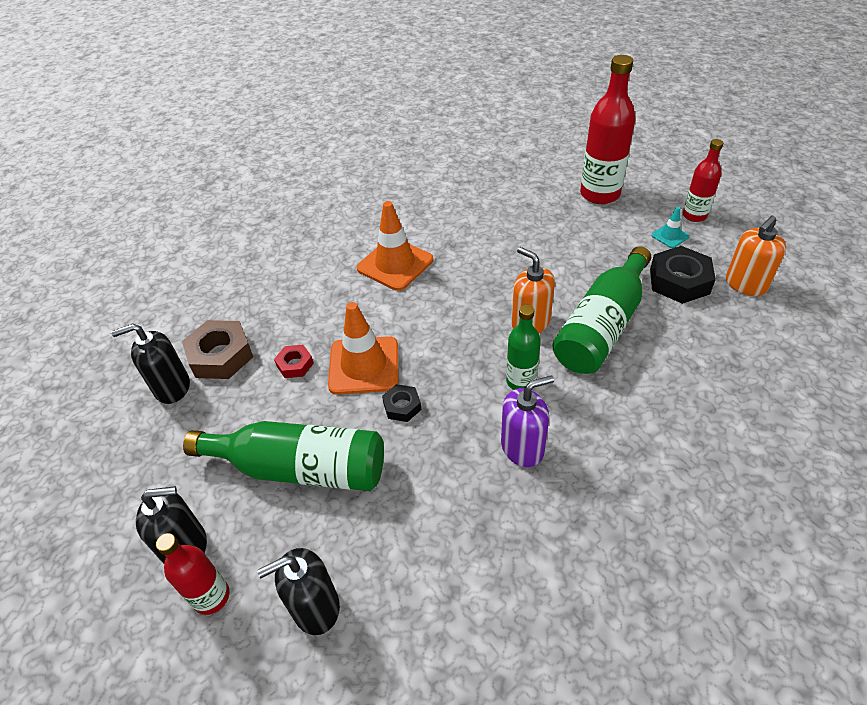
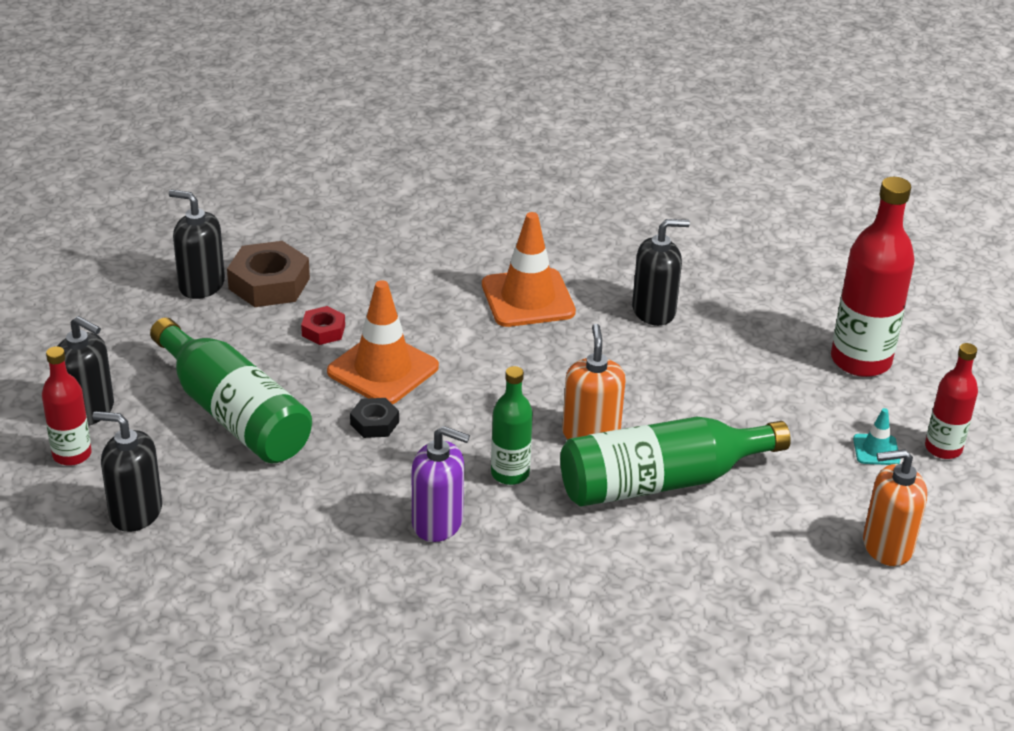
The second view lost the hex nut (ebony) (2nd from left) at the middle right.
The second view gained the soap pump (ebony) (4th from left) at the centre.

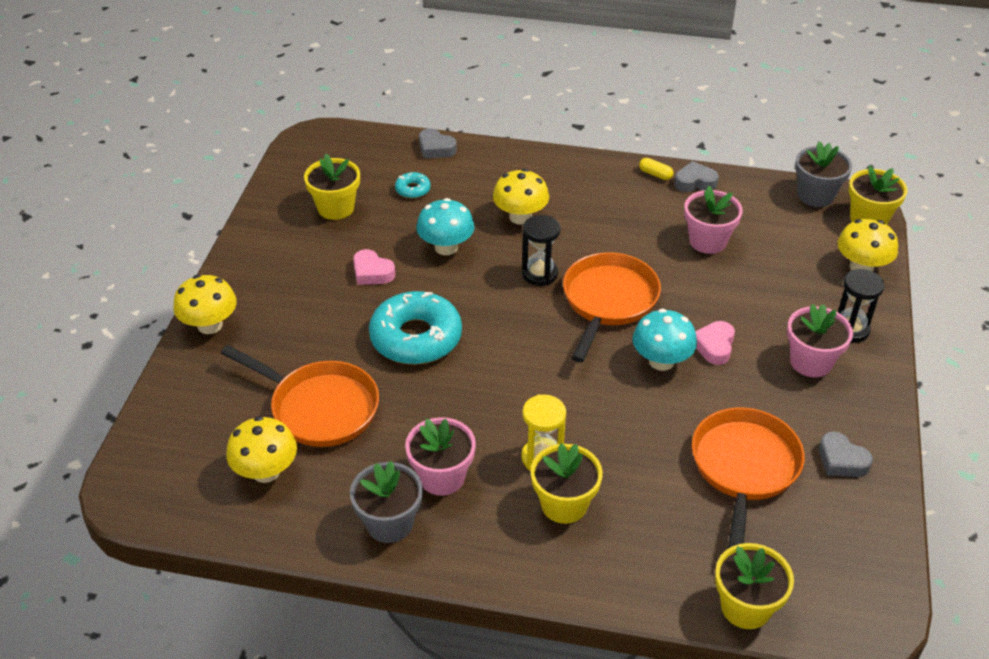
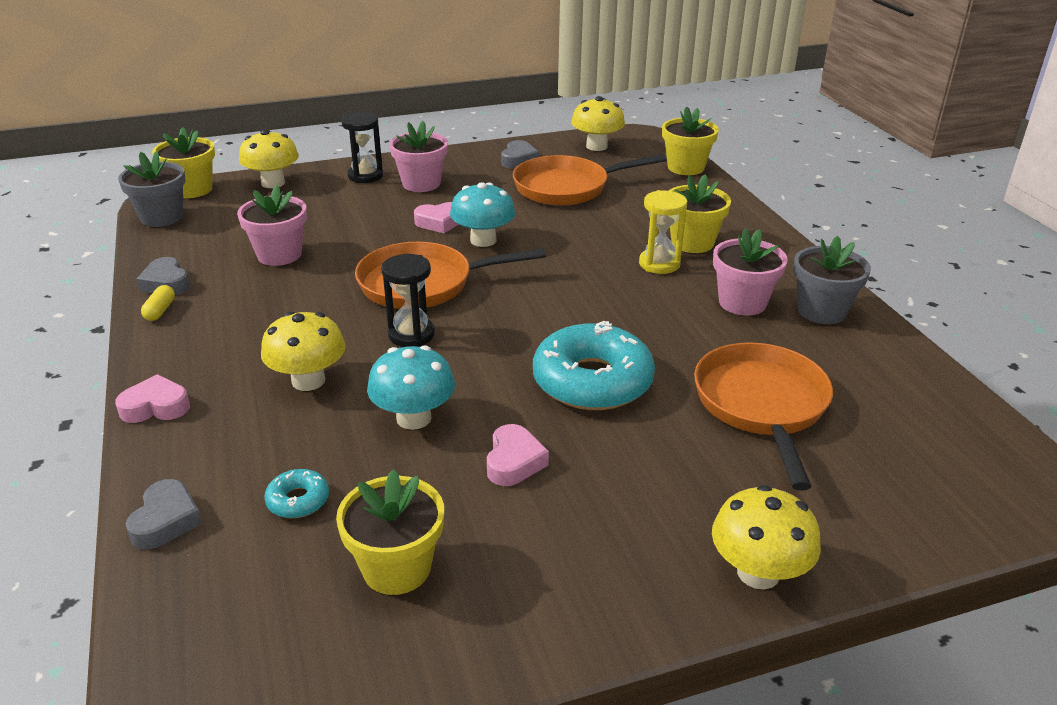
The mushroom (golden) (2nd from left in the first image) ended up elsewhere, having gone from the bottom left to the top centre.
The second view gained the heart shape (pink) (1st from left) at the middle left.

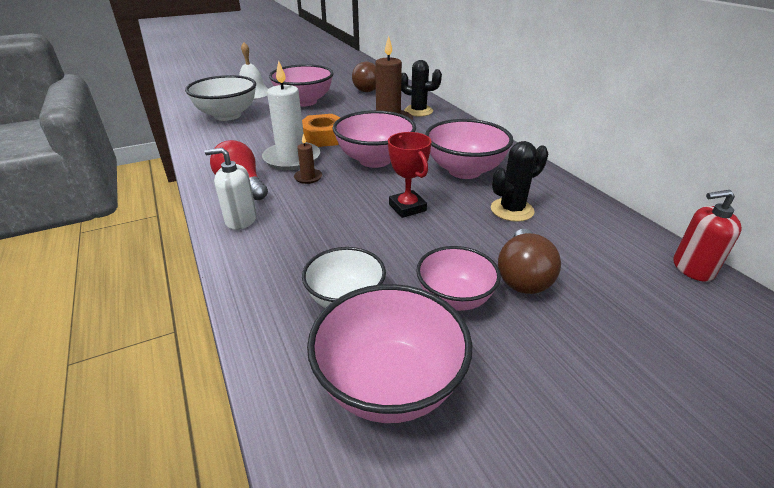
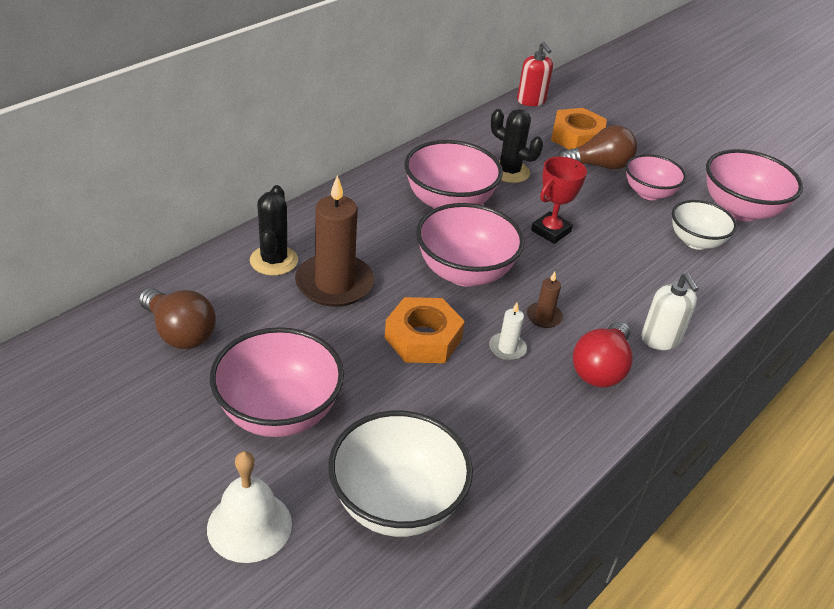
The size of the pillar candle (pure white) at the top centre changed by a factor of 0.46.
The second view gained the hex nut (orange-coloured) (2nd from left) at the top right.

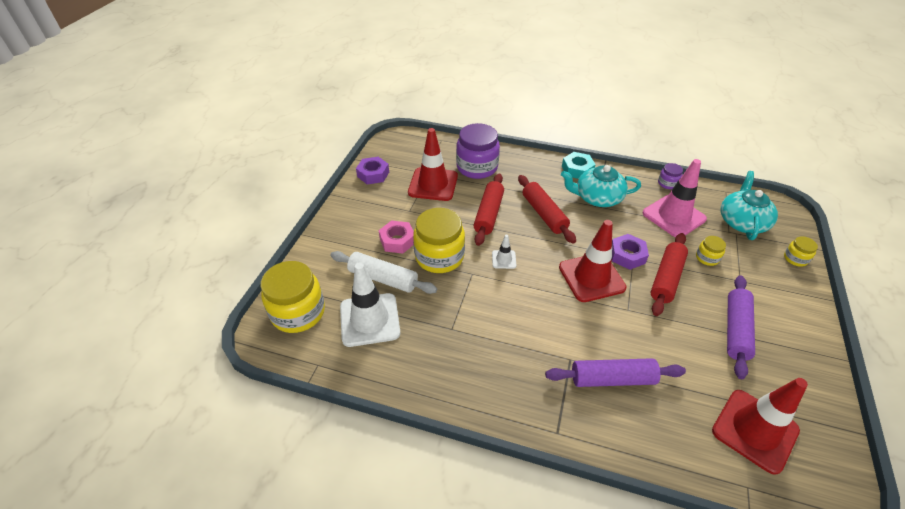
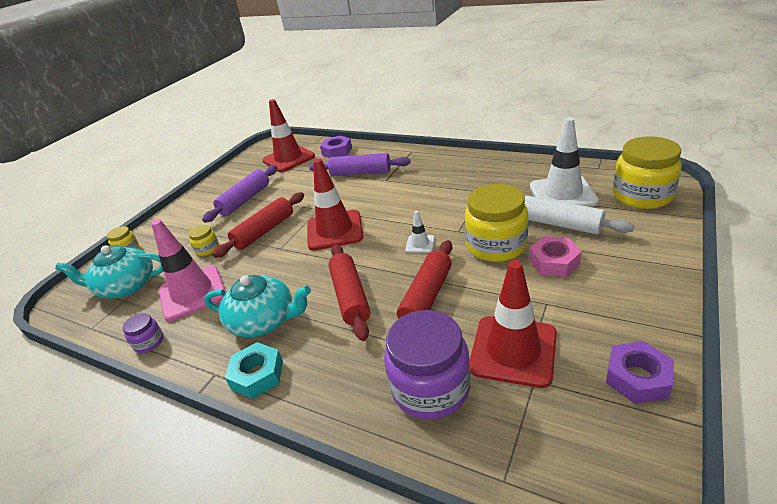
The china teapot (turquoise) (2nd from left in the first image) at the middle right ended up facing another way, 60 degrees clockwise from before.
The hex nut (royal purple) (2nd from left in the first image) ended up elsewhere, having gone from the middle right to the top centre.

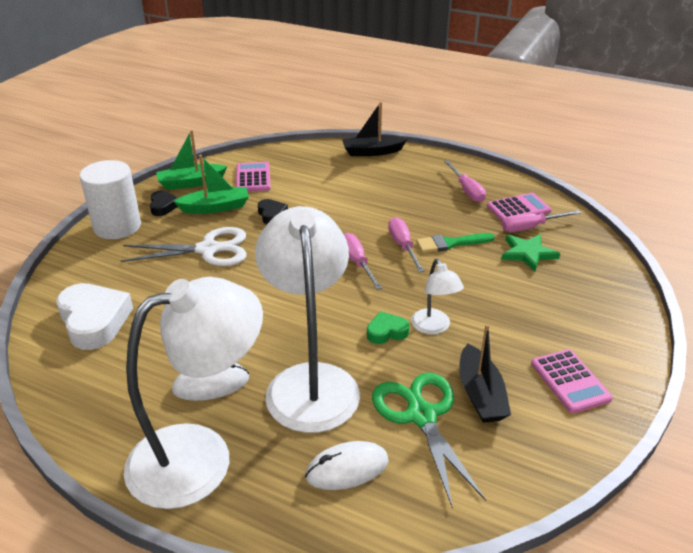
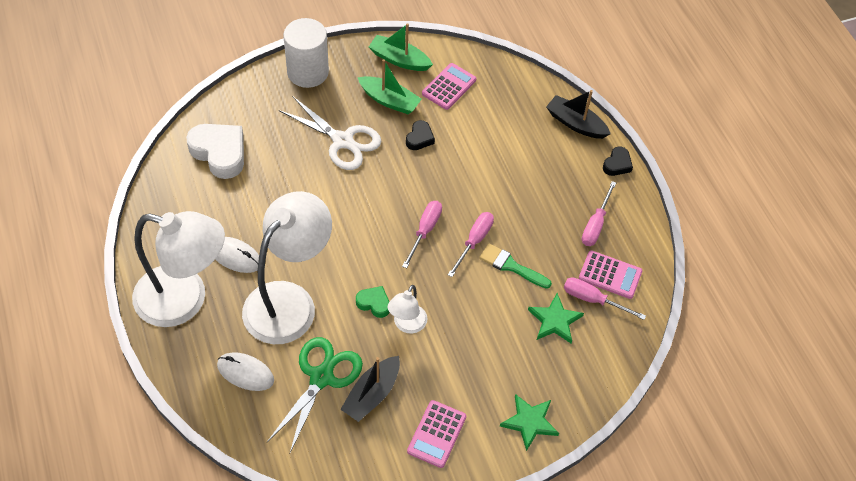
The heart shape (ebony) (1st from left in the first image) ended up elsewhere, having gone from the middle left to the middle right.
The heart shape (pure white) at the middle left ended up facing another way, 60 degrees counterclockwise from before.
The second view gained the five-pointed star (emerald) (1st from left) at the bottom centre.

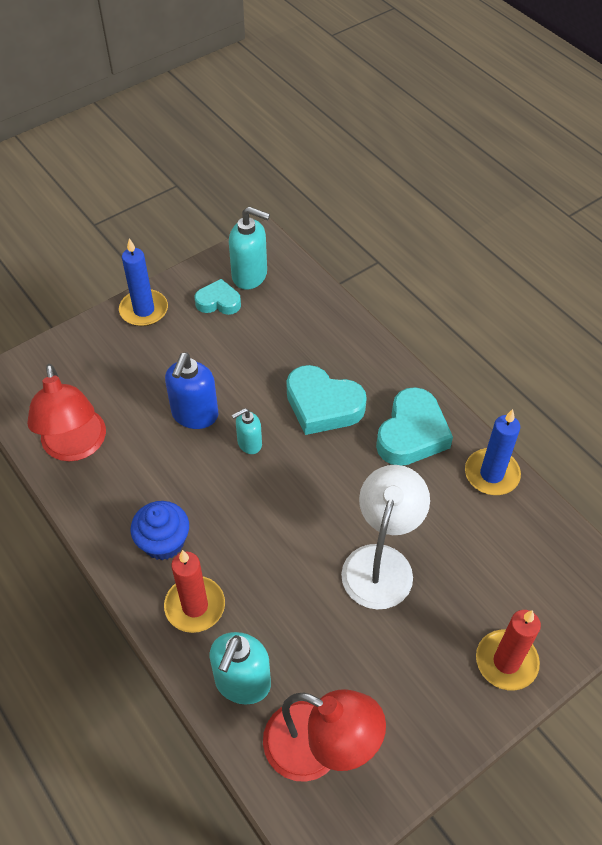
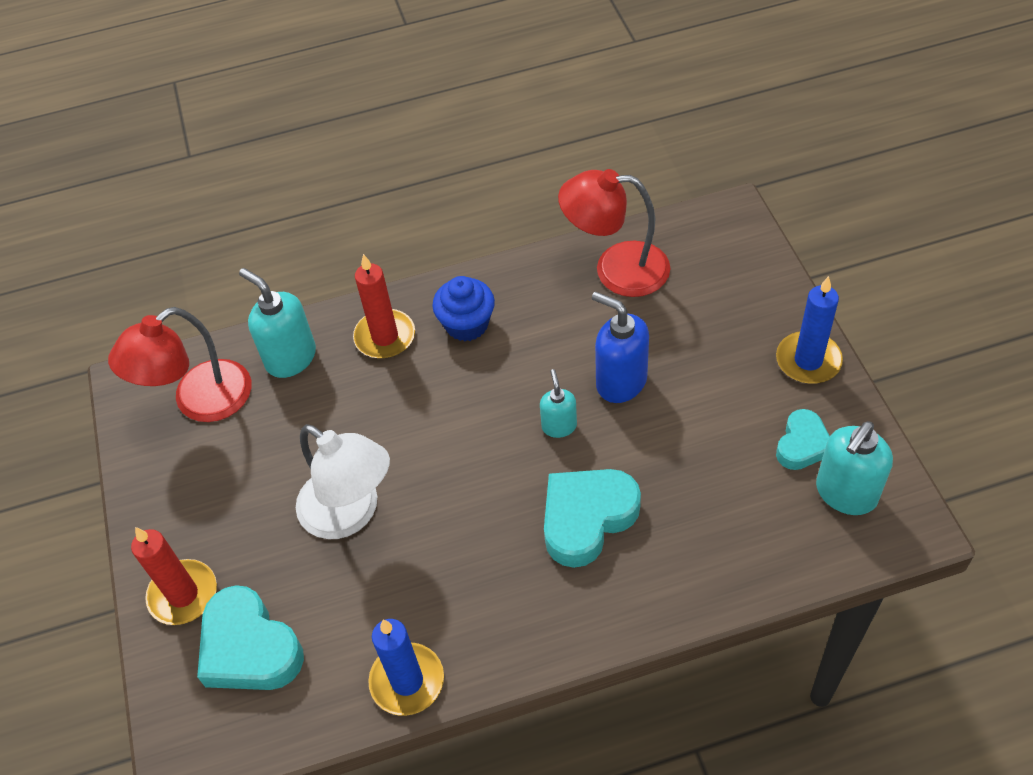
The heart shape (turquoise) (3rd from left in the first image) ended up elsewhere, having gone from the middle right to the bottom left.

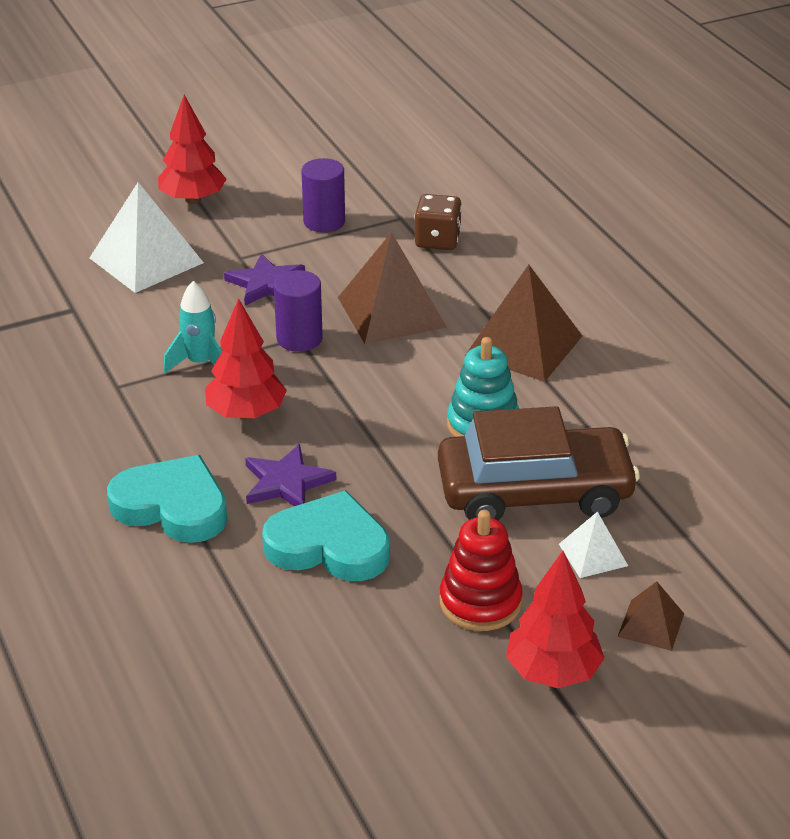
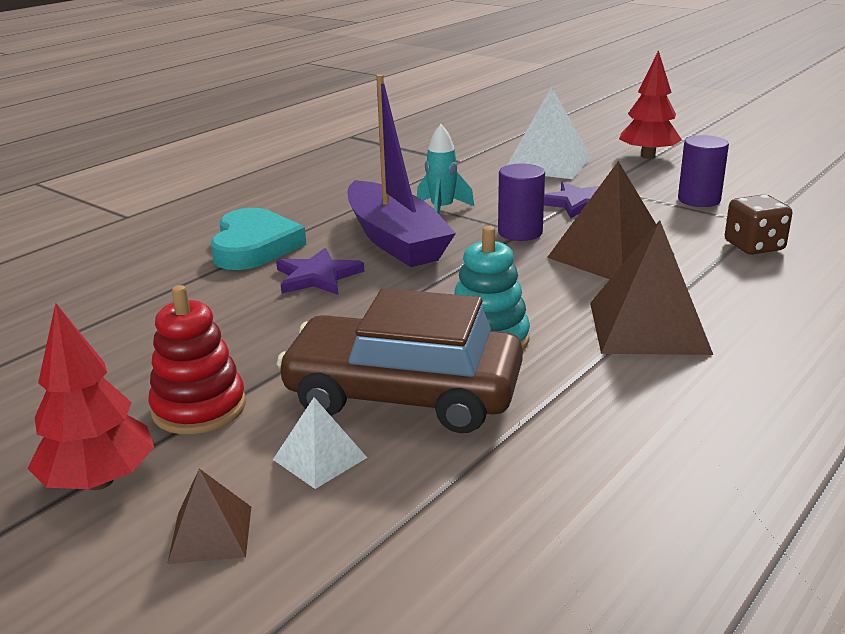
Where the toy tree (crimson) (2nd from left) stood at the middle left, the sailboat (royal purple) came to stand at the top centre.
The car (russet) at the middle right ended up facing another way, 135 degrees clockwise from before.
The second view lost the heart shape (turquoise) (2nd from left) at the centre.

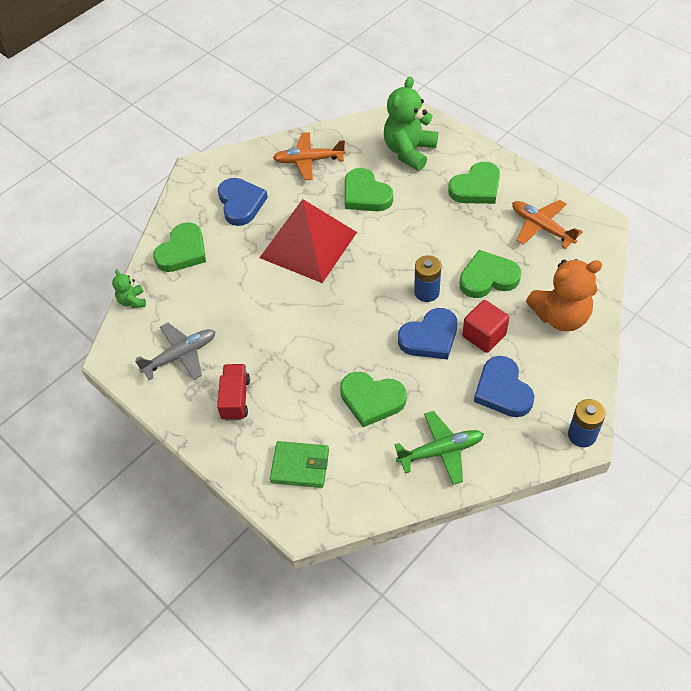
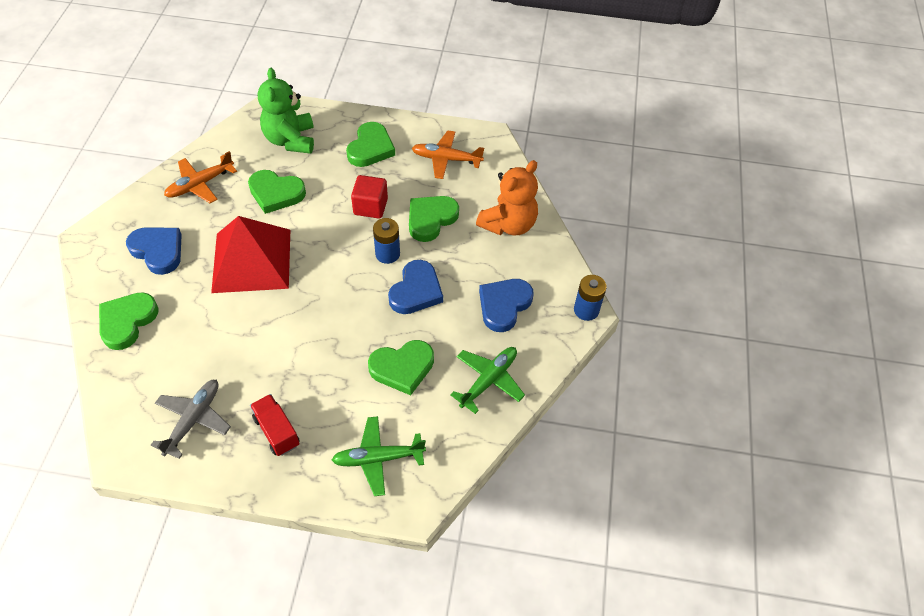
The heart shape (emerald) (1st from left) at the middle left ended up facing another way, 150 degrees counterclockwise from before.
The second view lost the teddy (emerald) (1st from left) at the middle left.
The block (crimson) ended up elsewhere, having gone from the middle right to the top centre.
The heart shape (blue) (3rd from left) at the middle right ended up facing another way, 90 degrees clockwise from before.
Where the billfold (emerald) stood at the bottom centre, the toy plane (emerald) (1st from left) came to stand at the bottom centre.

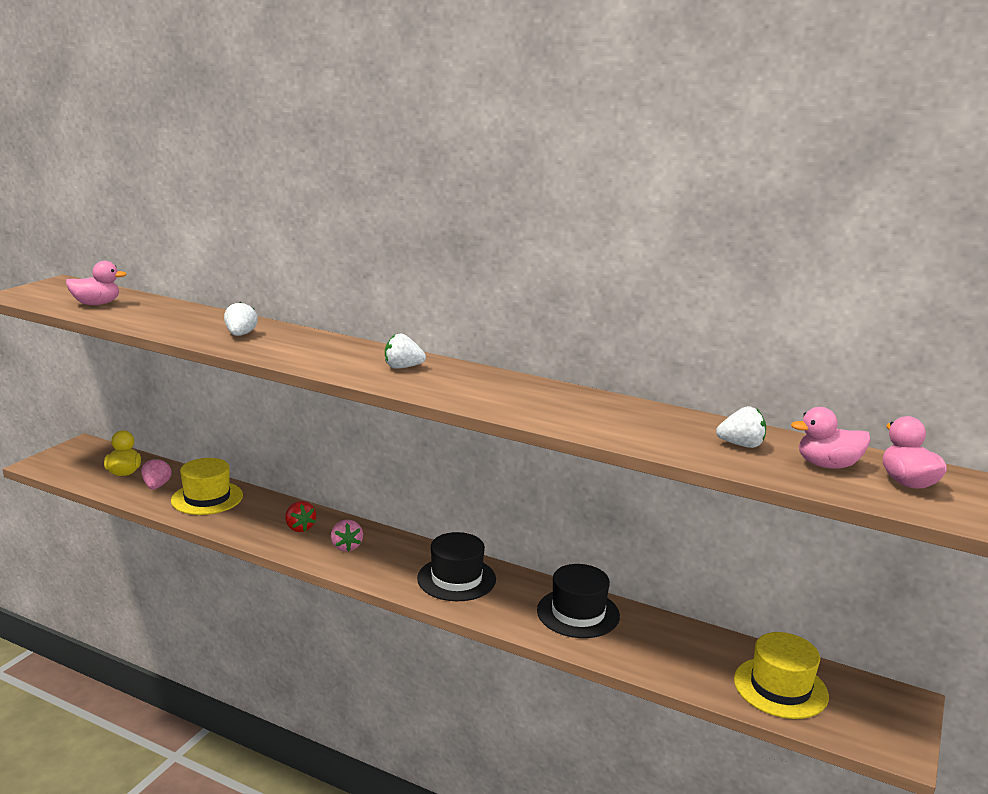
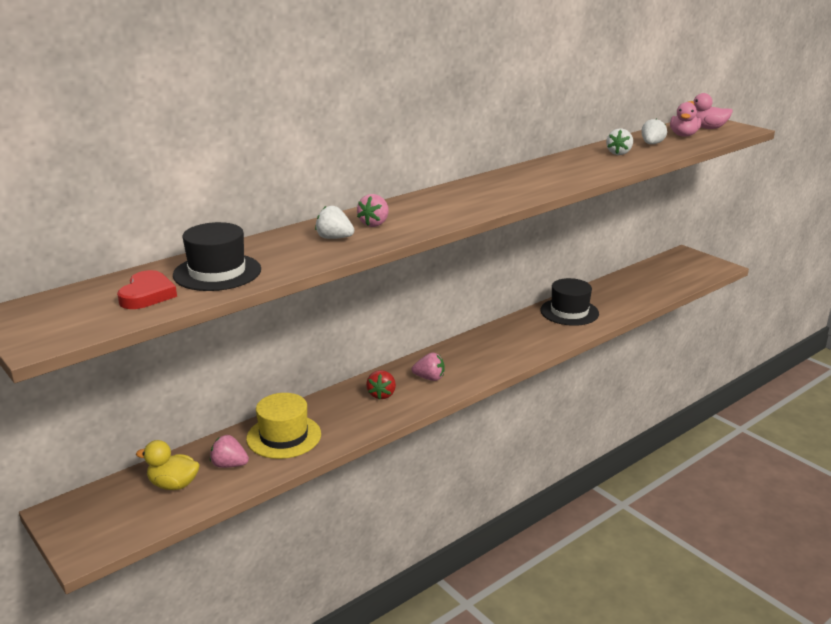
Where the rubber duck (pink) (1st from left) stood at the middle left, the heart shape (crimson) came to stand at the middle left.
The berry (pure white) (2nd from left) ended up elsewhere, having gone from the centre to the top right.
The berry (crimson) at the middle left ended up facing another way, 105 degrees clockwise from before.
The hat (ebony) (1st from left) ended up elsewhere, having gone from the bottom centre to the middle left.
The second view lost the hat (golden) (2nd from left) at the bottom right.
The second view gained the berry (pink) (2nd from left) at the centre.

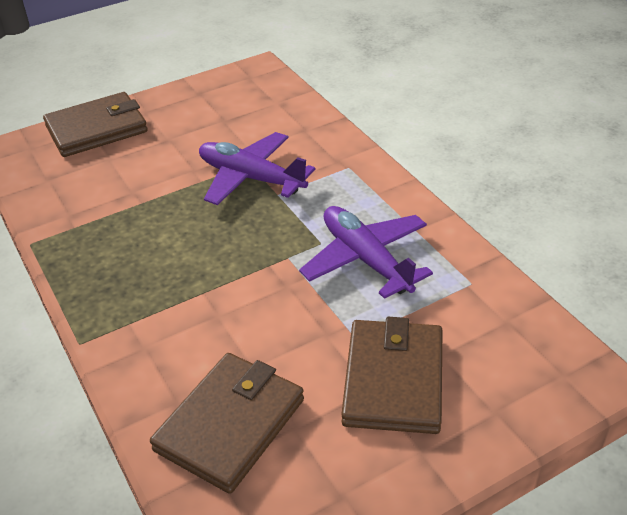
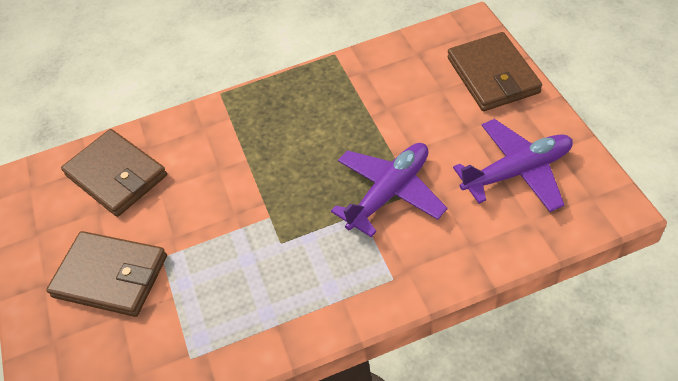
The toy plane (royal purple) (2nd from left) ended up elsewhere, having gone from the centre to the middle right.

